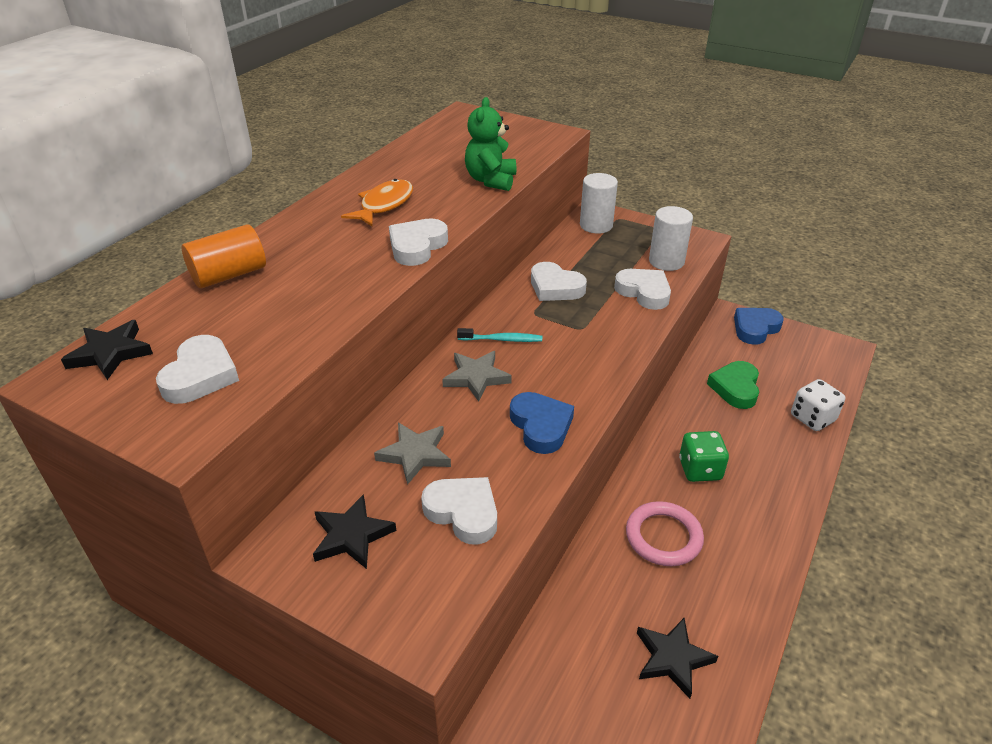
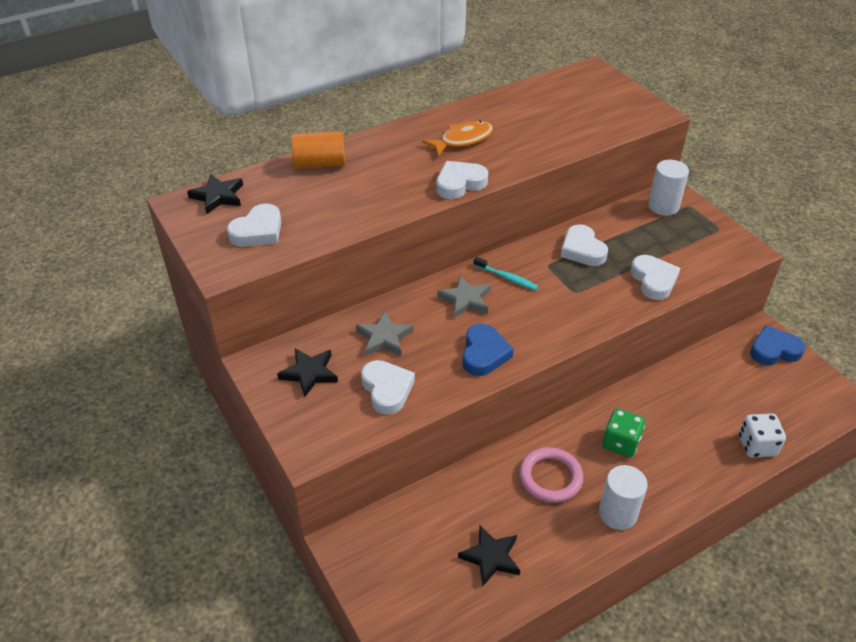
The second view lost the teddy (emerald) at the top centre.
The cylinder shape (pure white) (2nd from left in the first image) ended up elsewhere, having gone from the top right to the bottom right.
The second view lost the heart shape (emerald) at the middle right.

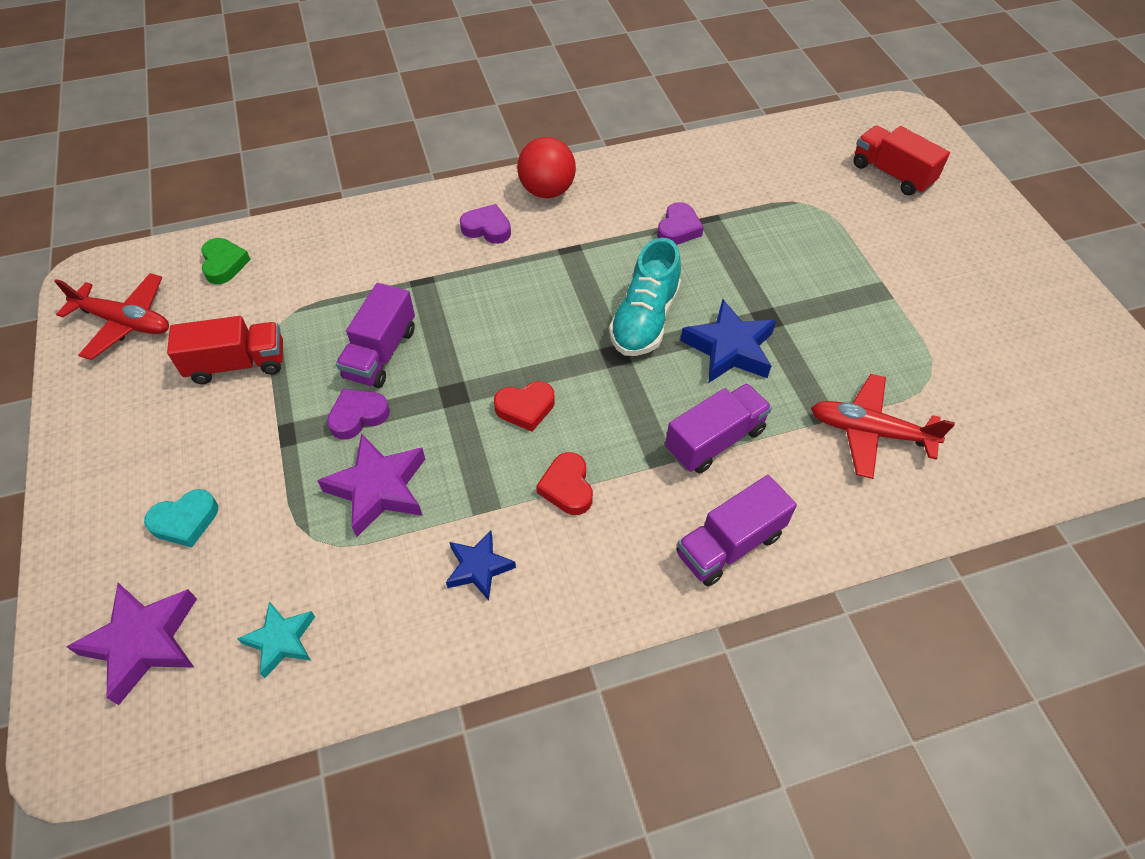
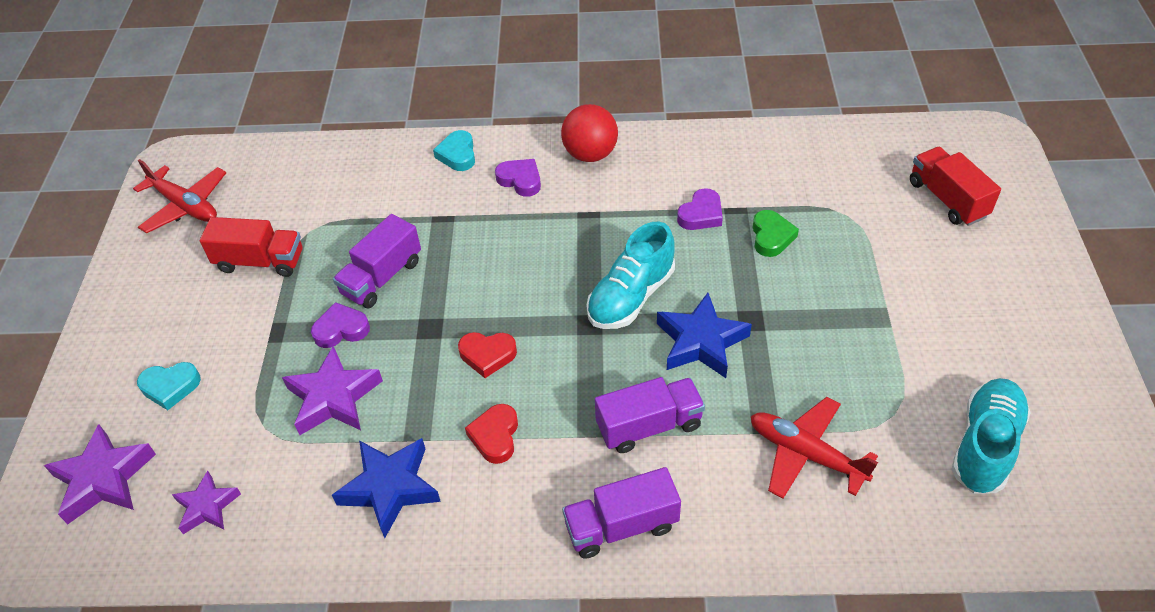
The heart shape (emerald) ended up elsewhere, having gone from the top left to the middle right.
The size of the five-pointed star (blue) (1st from left) at the centre changed by a factor of 1.60.
What was the five-pointed star (turquoise) at the bottom left turned into the five-pointed star (royal purple) (2nd from left) at the bottom left.
The second view gained the heart shape (turquoise) (2nd from left) at the top centre.
The second view gained the shoe (turquoise) (2nd from left) at the bottom right.

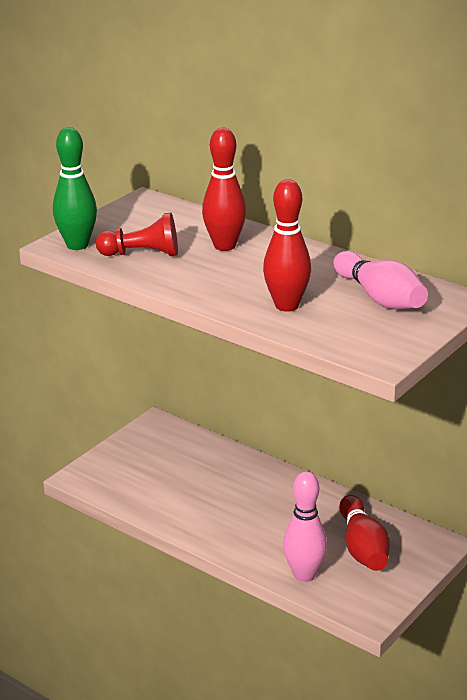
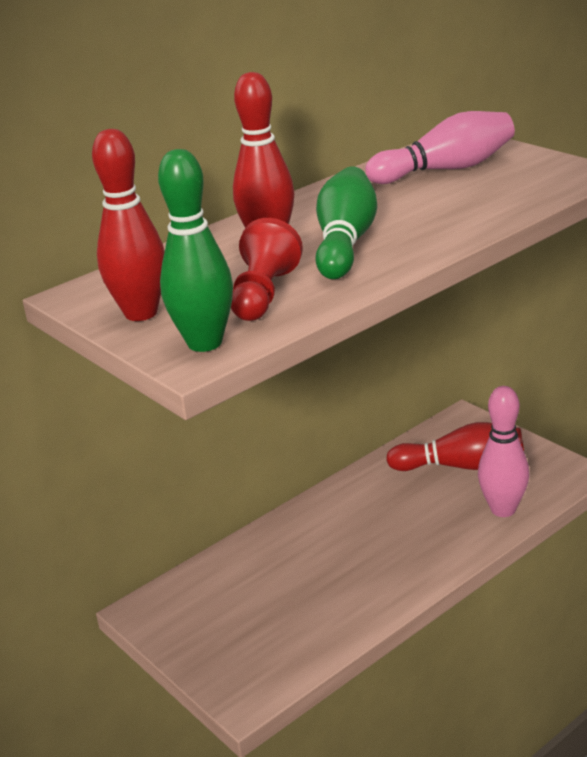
The bowling pin (crimson) (2nd from left in the first image) ended up elsewhere, having gone from the centre to the top left.
The second view gained the bowling pin (emerald) (2nd from left) at the top centre.

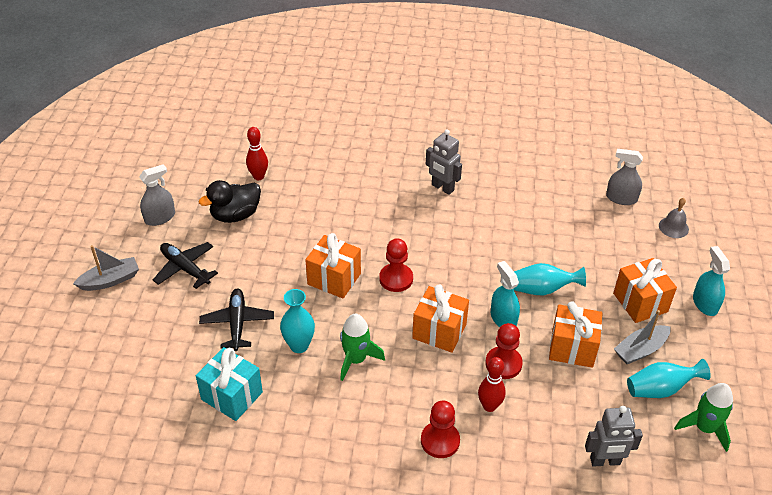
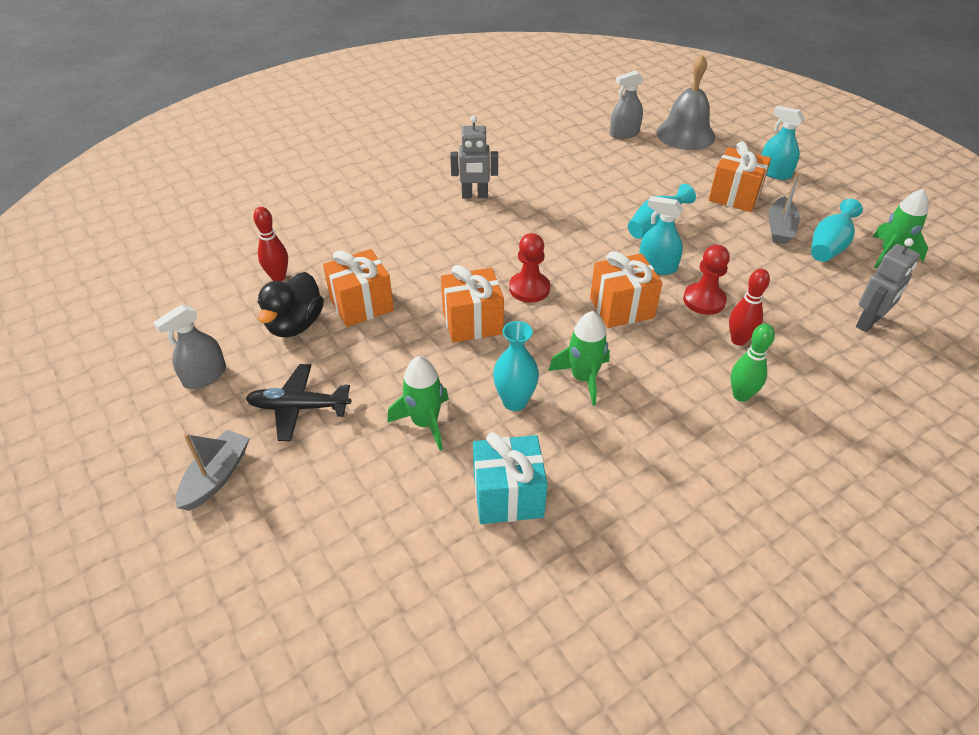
The spray bottle (gray) (1st from left) at the middle left ended up facing another way, 150 degrees counterclockwise from before.
The size of the school bell (gray) at the middle right changed by a factor of 1.96.
Where the toy plane (ebony) (2nd from left) stood at the middle left, the spaceship (emerald) (1st from left) came to stand at the centre.
The present (orange-coloured) (3rd from left in the first image) ended up elsewhere, having gone from the bottom right to the centre.
Where the game pawn (crimson) (2nd from left) stood at the bottom centre, the bowling pin (emerald) came to stand at the middle right.

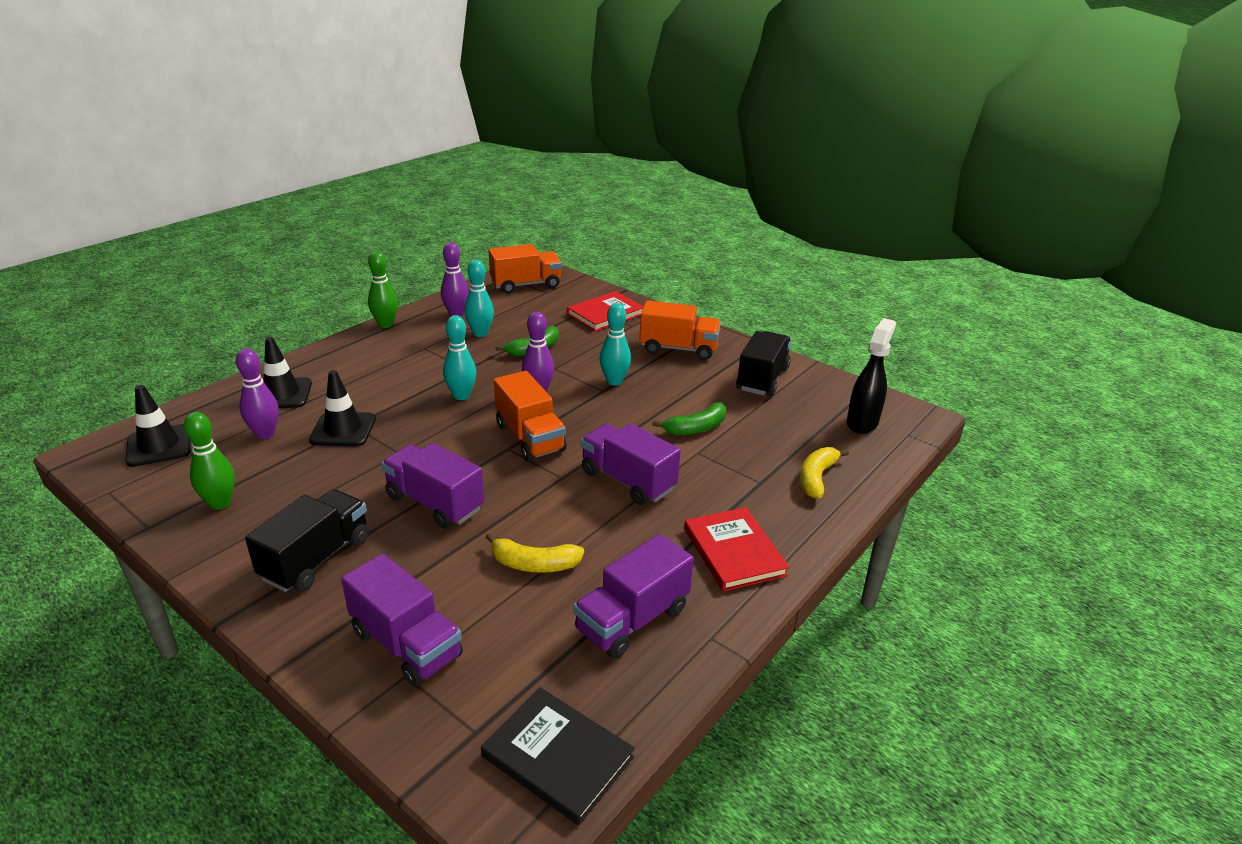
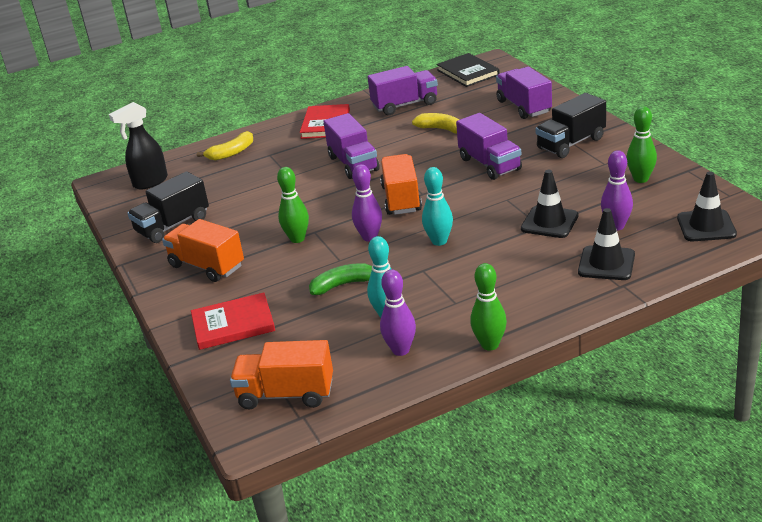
What was the bowling pin (turquoise) (3rd from left) at the centre turned into the bowling pin (emerald) (1st from left) at the centre.
The second view lost the banana (emerald) (2nd from left) at the centre.

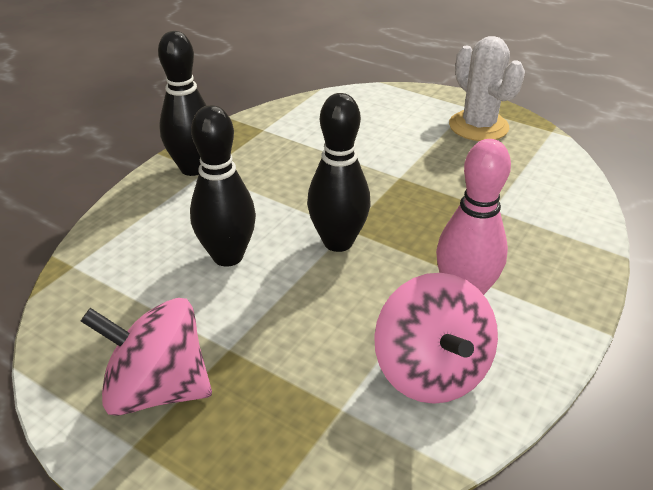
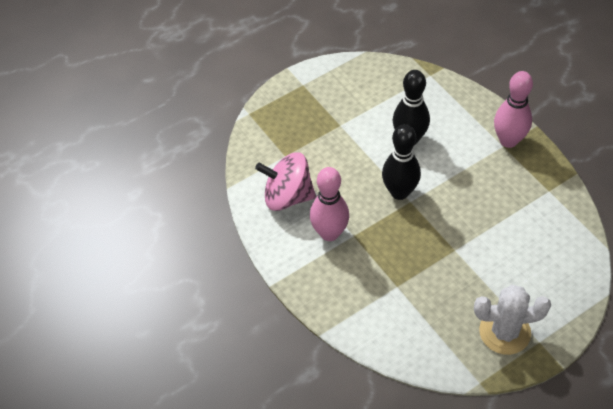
What was the bowling pin (ebony) (1st from left) at the top left turned into the bowling pin (pink) (2nd from left) at the top right.
The second view lost the toy top (pink) (1st from left) at the bottom left.

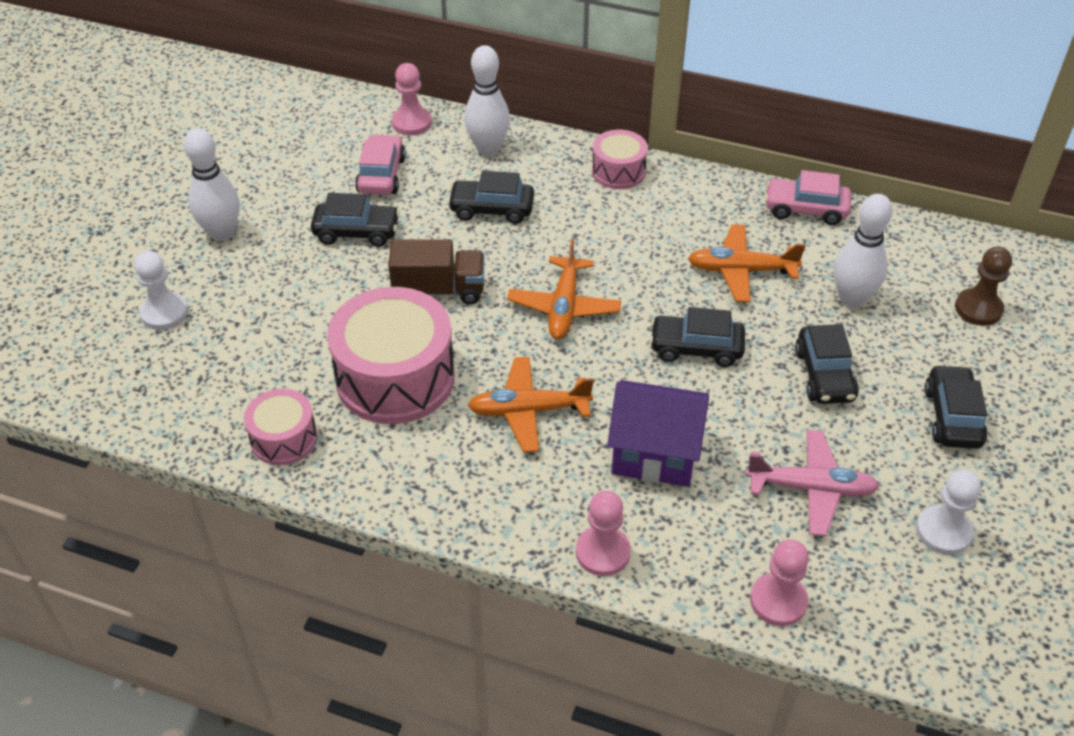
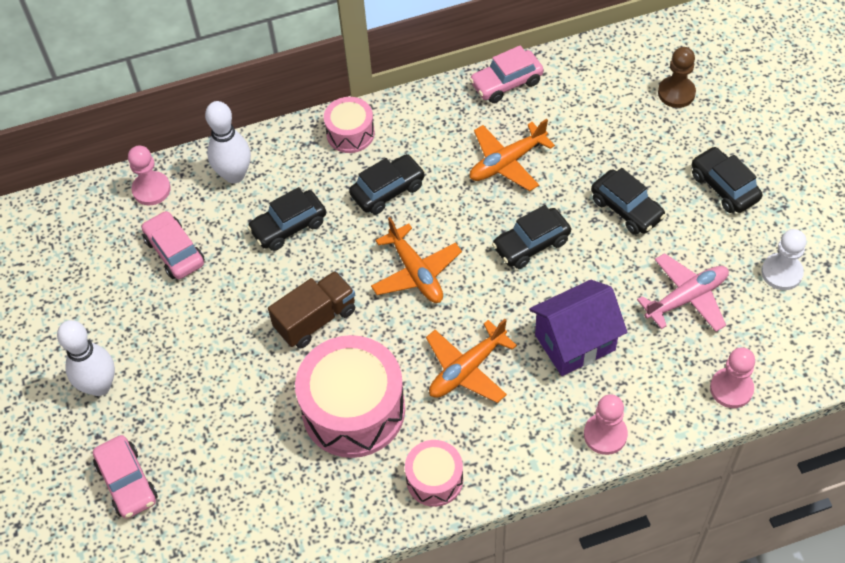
The car (ebony) (1st from left in the first image) ended up elsewhere, having gone from the top left to the top centre.
The second view lost the bowling pin (pure white) (3rd from left) at the middle right.
Where the game pawn (pure white) (1st from left) stood at the middle left, the car (pink) (1st from left) came to stand at the bottom left.
The snare drum (pink) (1st from left in the first image) ended up elsewhere, having gone from the middle left to the bottom centre.

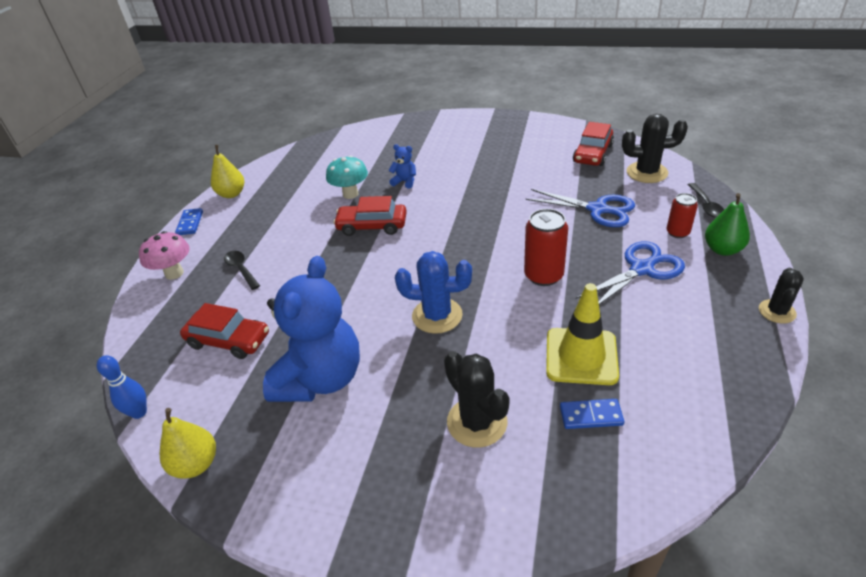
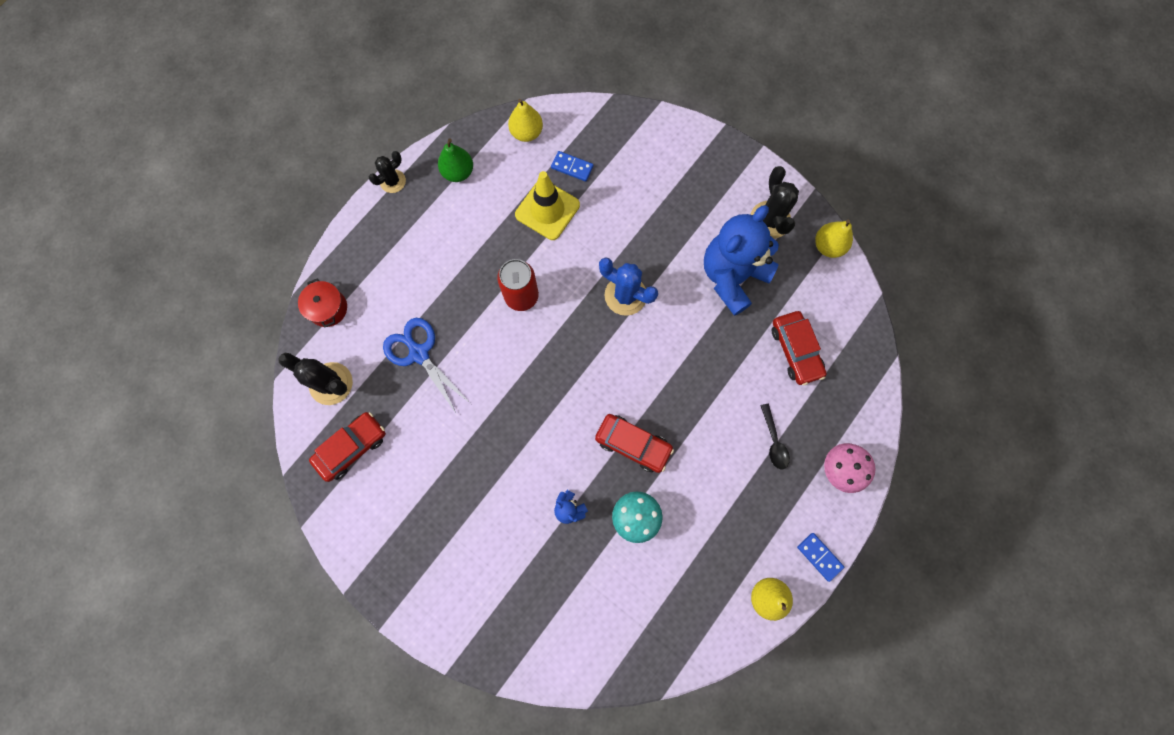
Where the teaspoon (ebony) (2nd from left) stood at the middle right, the stockpot (crimson) came to stand at the middle left.
The second view lost the tin (crimson) (2nd from left) at the middle right.
The pear fruit (emerald) ended up elsewhere, having gone from the middle right to the top centre.
The domino tile (blue) (1st from left in the first image) at the middle left ended up facing another way, 60 degrees counterclockwise from before.
The second view lost the pair of scissors (blue) (2nd from left) at the middle right.
The car (crimson) (1st from left in the first image) at the middle left ended up facing another way, 150 degrees counterclockwise from before.
The cactus (ebony) (1st from left in the first image) ended up elsewhere, having gone from the bottom centre to the top centre.
The second view lost the bowling pin (blue) at the bottom left.
The second view gained the pear fruit (golden) (1st from left) at the top centre.

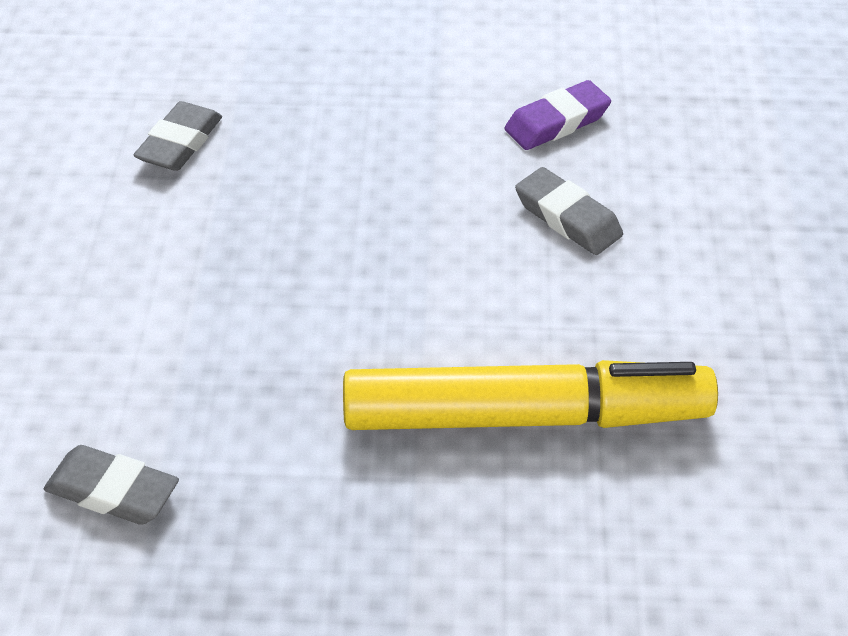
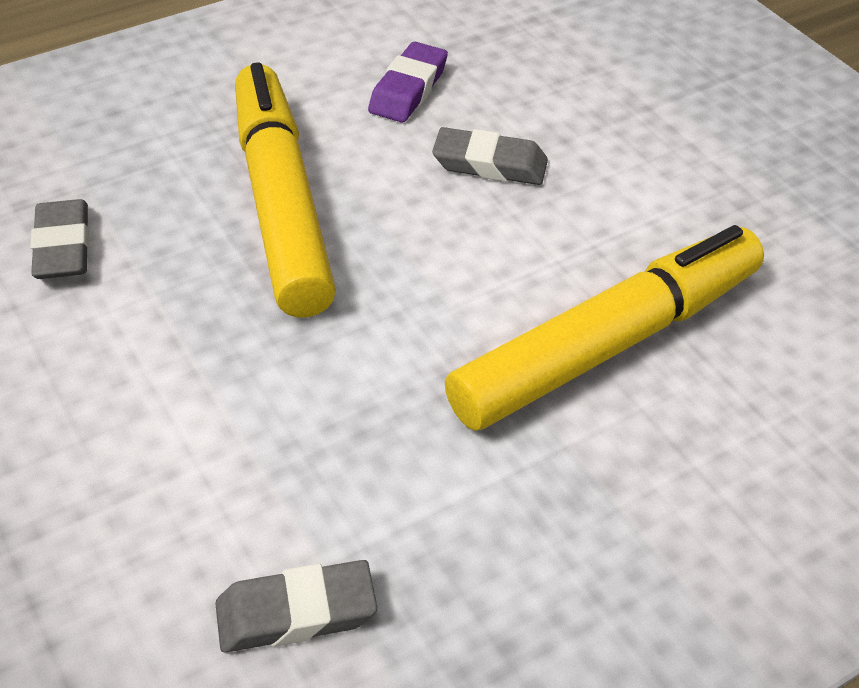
The second view gained the marker (golden) (1st from left) at the top left.

